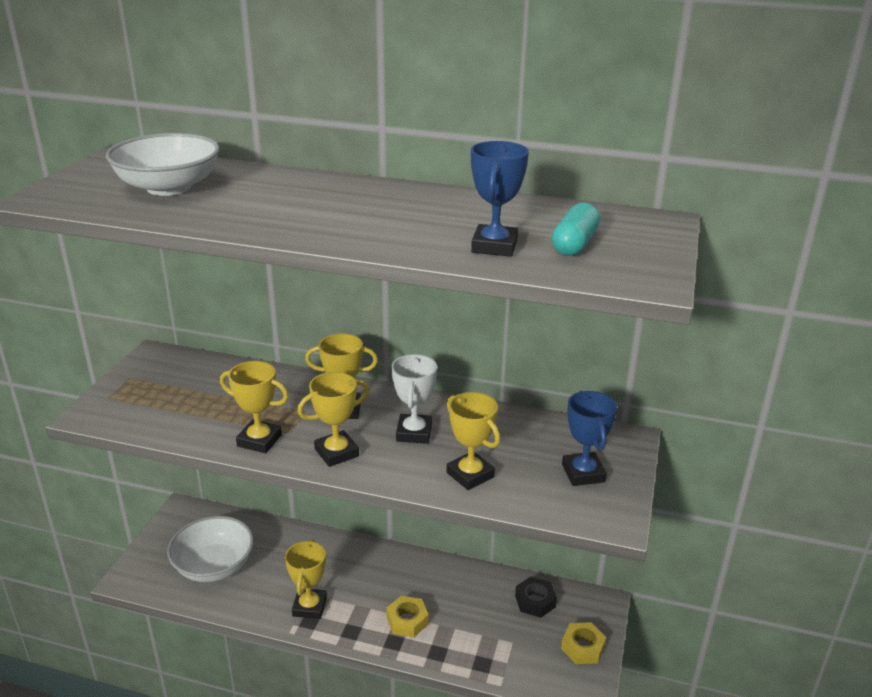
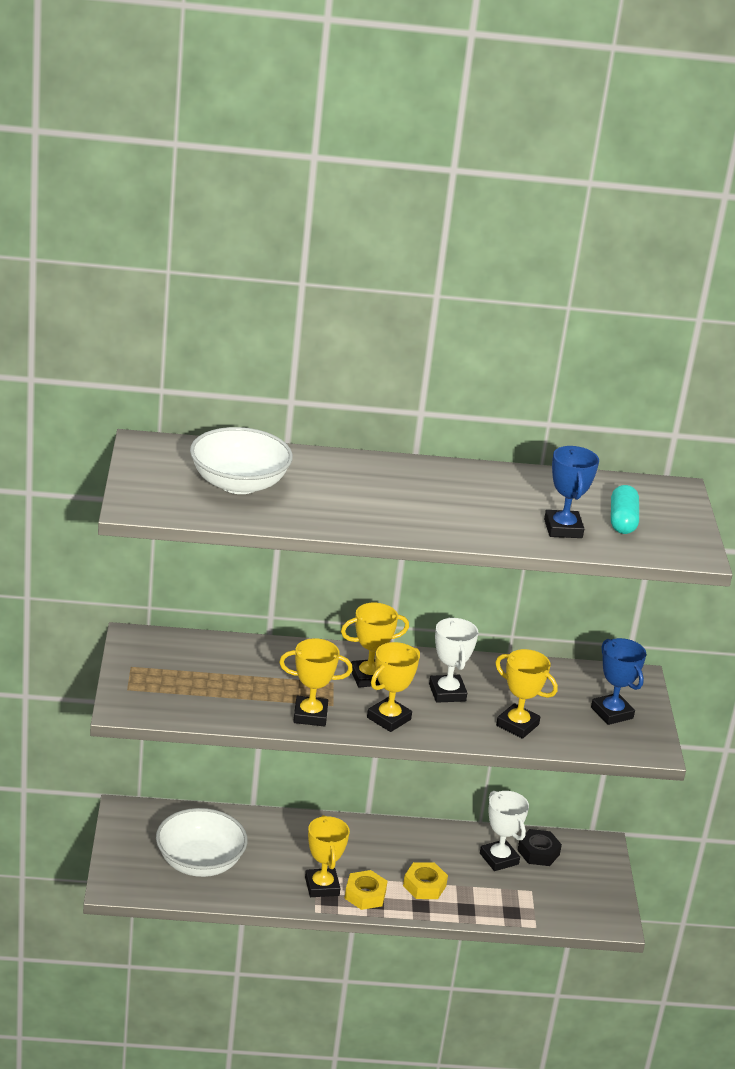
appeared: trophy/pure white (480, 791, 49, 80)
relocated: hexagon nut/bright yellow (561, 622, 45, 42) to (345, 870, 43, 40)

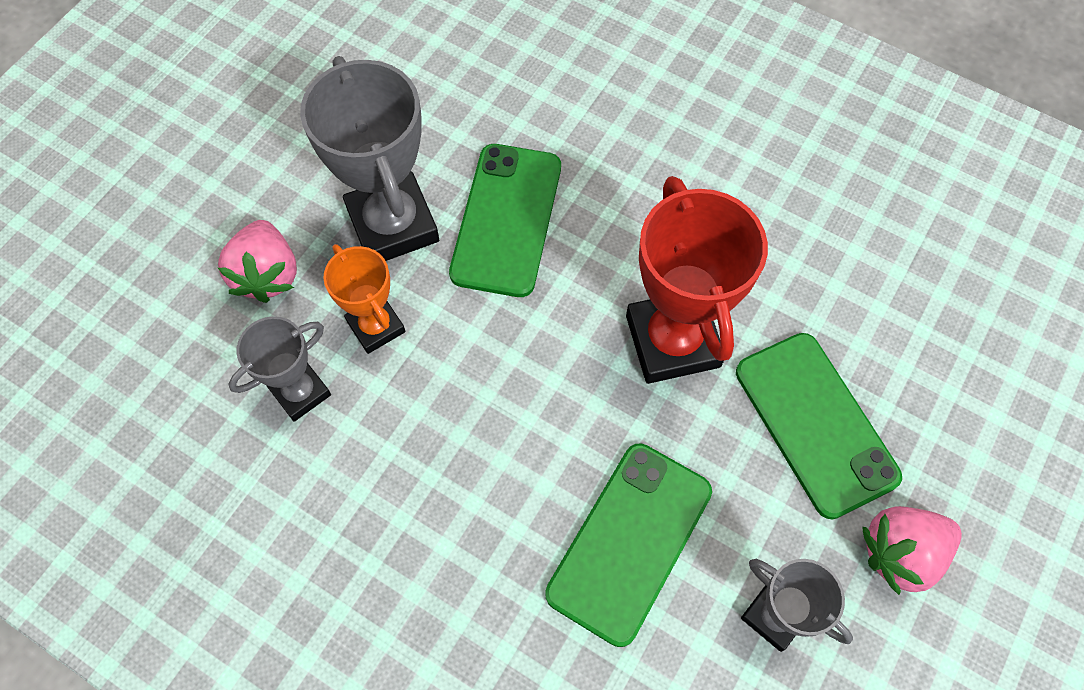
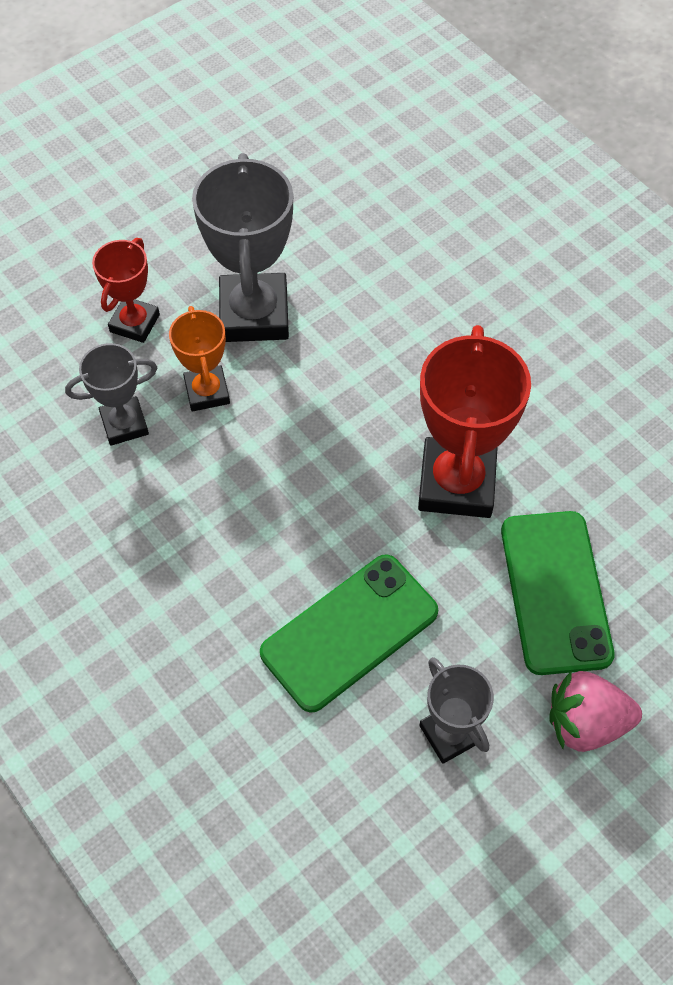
missing: smartphone/leaf-green (449, 144, 112, 153)
exchanged: toy strawberry/pink (218, 220, 79, 83) to trophy/scarlet (92, 238, 68, 105)

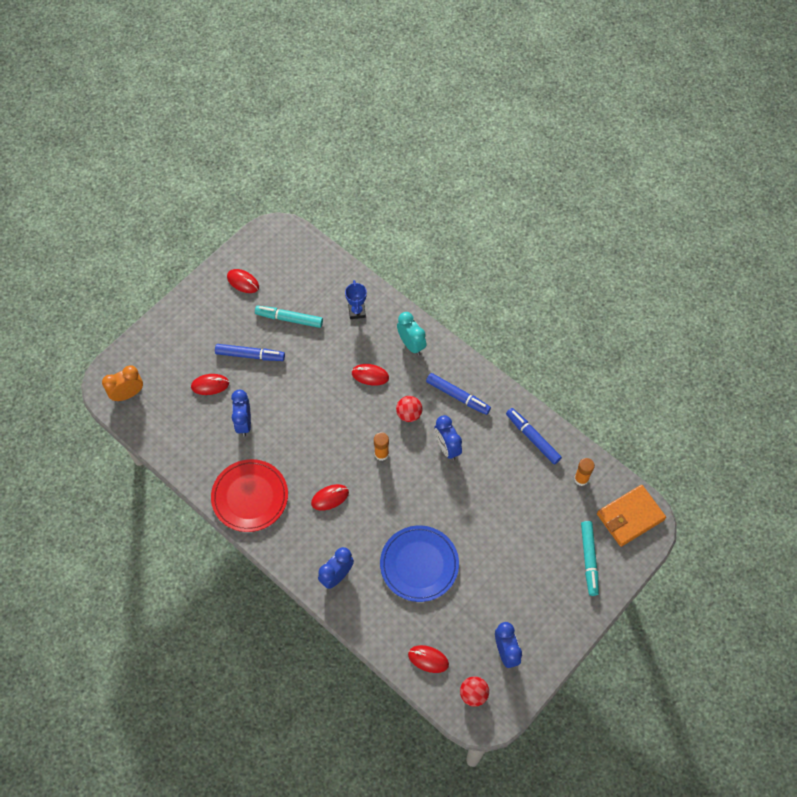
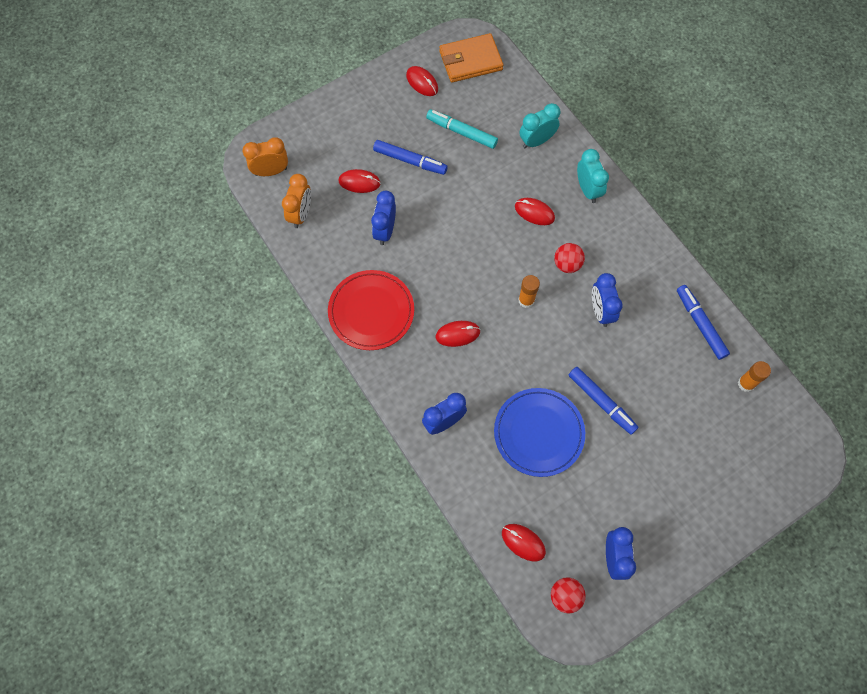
missing: marker/teal (581, 521, 18, 75)
appeared: alarm clock/bright orange (282, 174, 29, 54)
relocated: marker/blue (426, 373, 65, 42) to (569, 367, 69, 68); billfold/bright orange (597, 485, 69, 62) to (439, 33, 65, 50)
exchanged: trophy/blue (345, 280, 22, 39) to alarm clock/teal (520, 103, 40, 45)

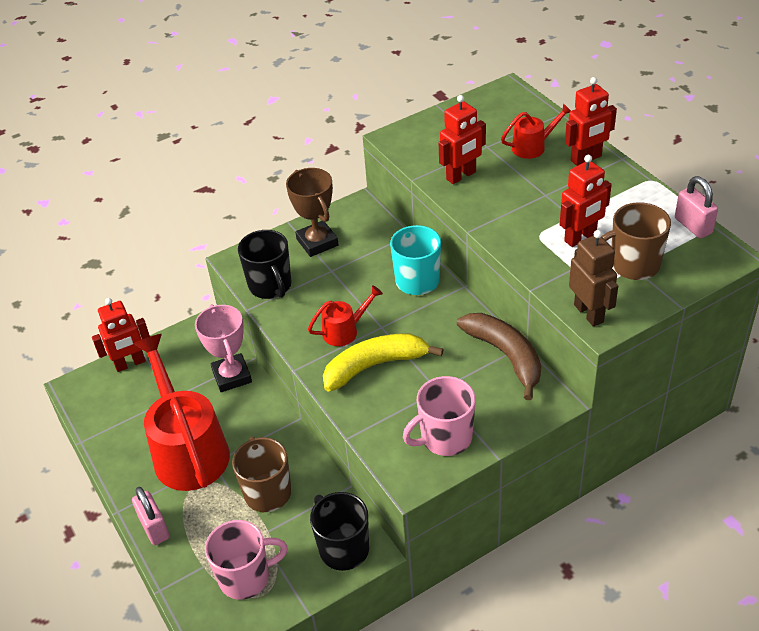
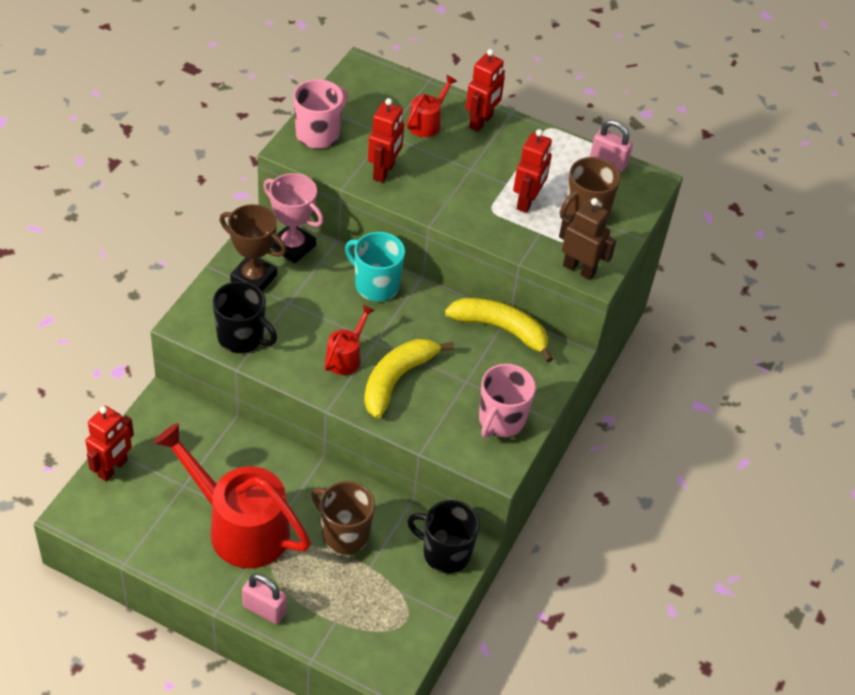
relocated: trophy/pink (195, 304, 57, 88) to (263, 173, 61, 90); mug/pink (205, 520, 83, 80) to (294, 79, 54, 70)
colour: toy banana/brown (457, 313, 84, 87) to toy banana/bright yellow (445, 298, 108, 65)

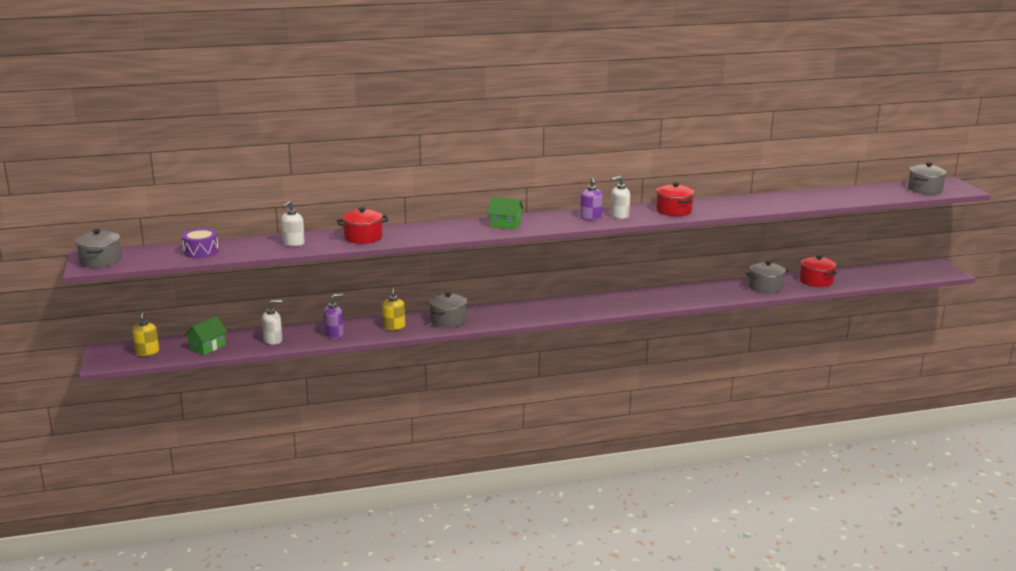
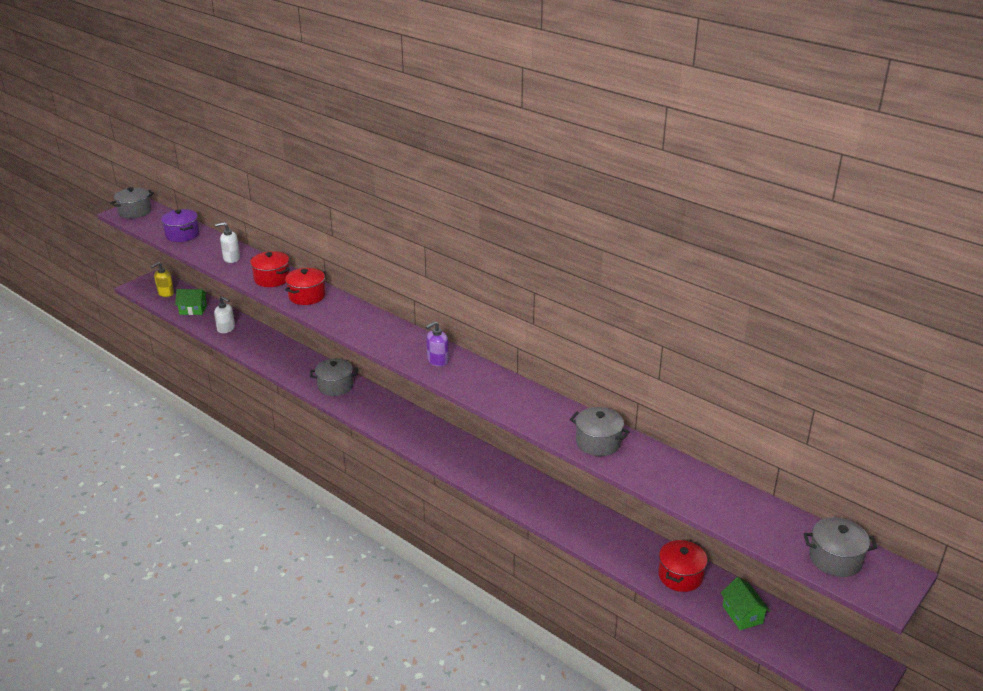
missing: soap pump/violet (323, 293, 21, 46); soap pump/bright yellow (382, 288, 23, 42); soap pump/pure white (611, 176, 19, 43)
relocated: house/leaf-green (487, 197, 36, 33) to (721, 577, 49, 53); stockpot/scarlet (656, 182, 38, 34) to (285, 268, 41, 37); stockpot/ash-grey (745, 261, 44, 33) to (570, 407, 60, 49)
exchanged: drum/violet (182, 228, 37, 30) to stockpot/violet (161, 209, 38, 33)

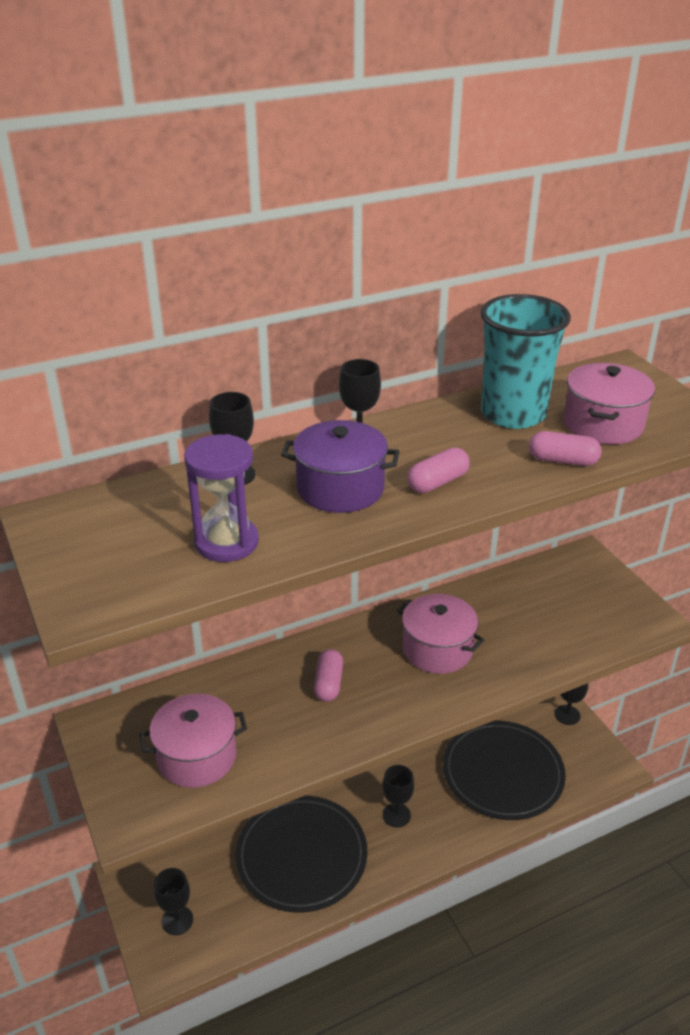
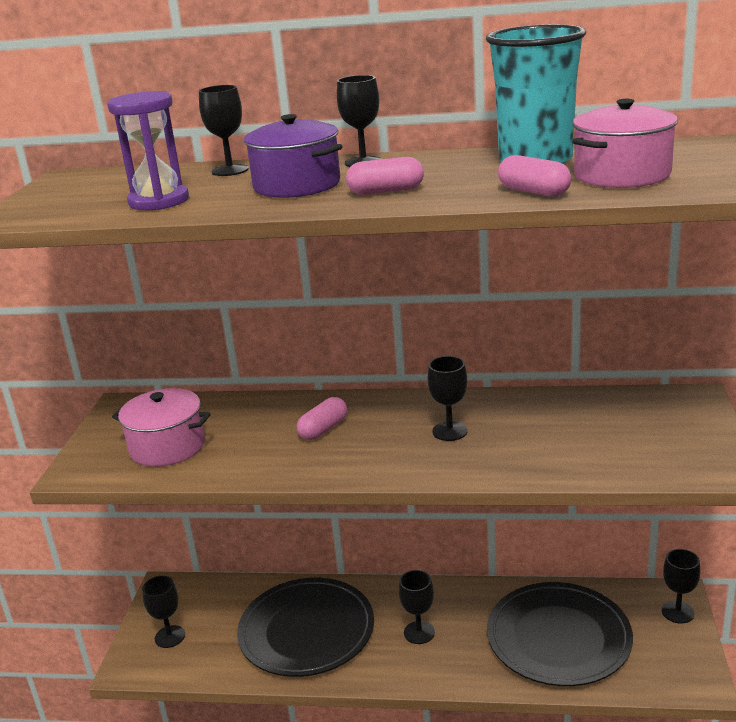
exchanged: stockpot/pink (397, 594, 87, 80) to wine glass/jet-black (428, 356, 40, 85)

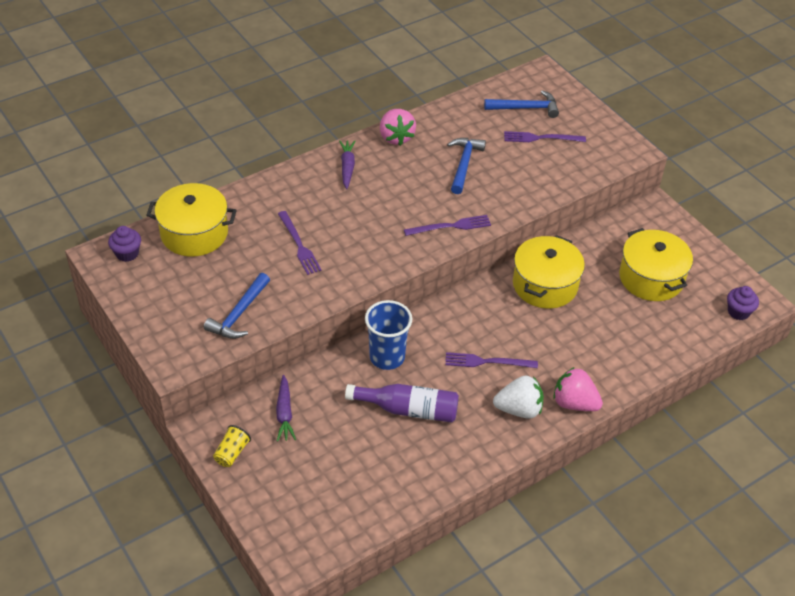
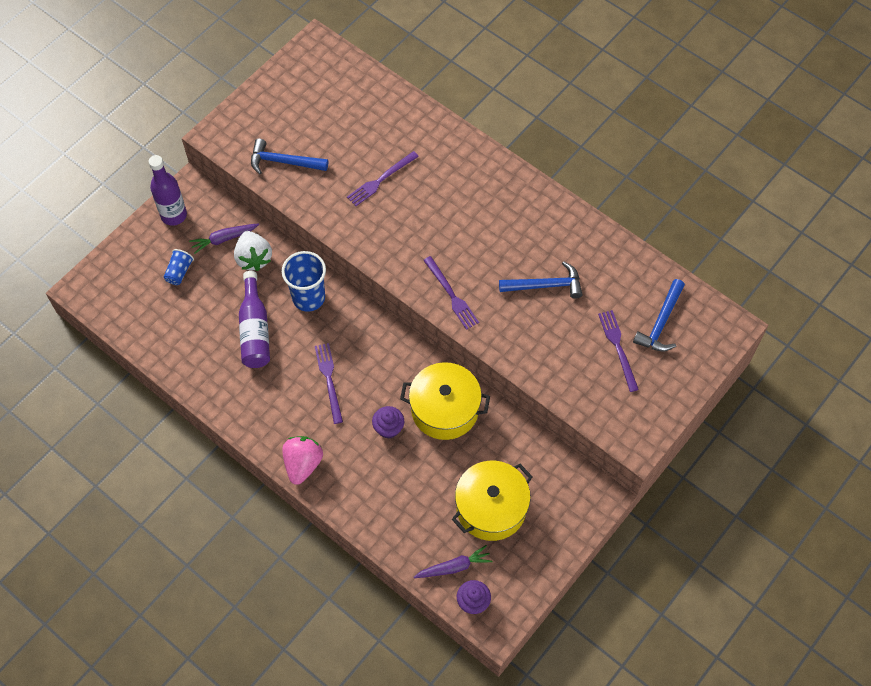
missing: stockpot/bright yellow (146, 183, 91, 74); toy strawberry/pink (380, 109, 36, 37)
appeared: tumbler/blue (164, 249, 30, 36)
relocated: cupcake/violet (108, 226, 33, 36) to (372, 406, 32, 33); carrot/violet (339, 140, 16, 49) to (414, 545, 78, 33); toy strawberry/pure white (493, 375, 51, 44) to (234, 231, 38, 40)
exchanged: tumbler/bright yellow (213, 425, 38, 42) to drink bottle/violet (149, 155, 38, 71)
spun: carpenter's hammer/blue (484, 90, 75, 28) = (633, 279, 52, 72) 45 degrees clockwise

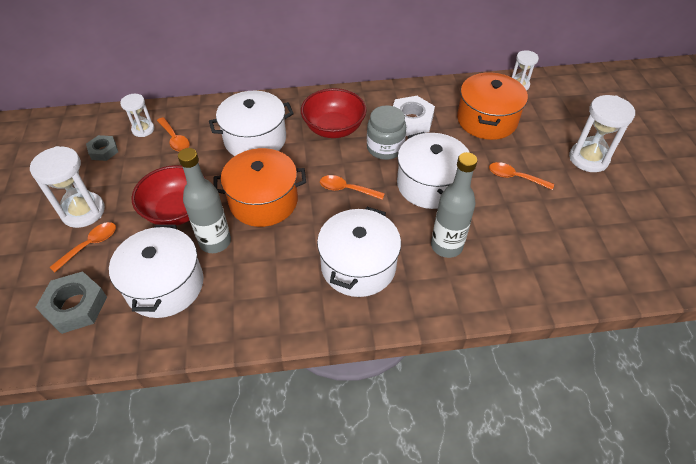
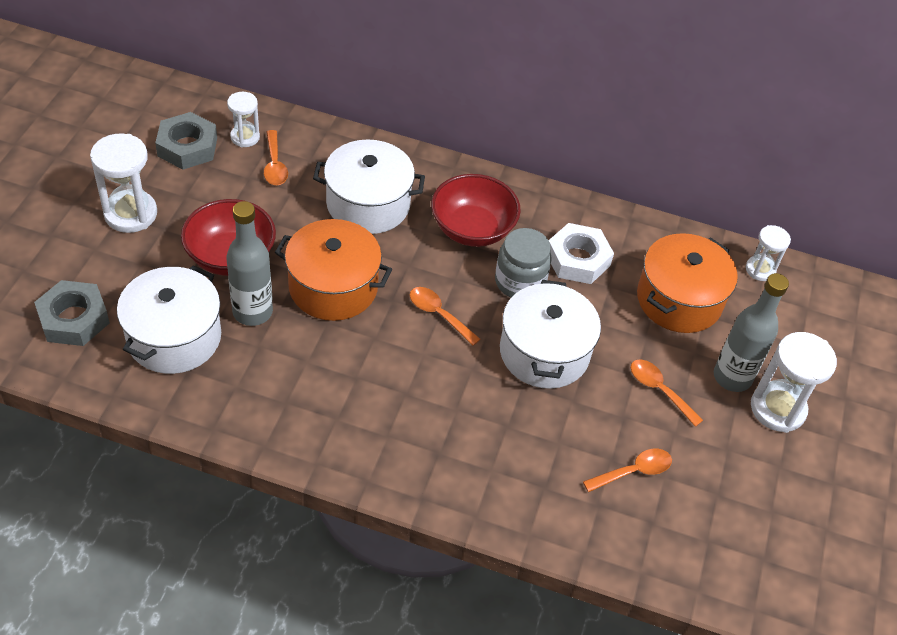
missing: stockpot/pure white (317, 207, 84, 90)
relocated: tablespoon/bright orange (50, 222, 66, 50) to (583, 449, 89, 43); drink bottle/ash-grey (431, 152, 46, 106) to (714, 273, 75, 119)
size: hexagon nut/ash-grey (86, 135, 32, 26) = (155, 112, 62, 58) x1.63

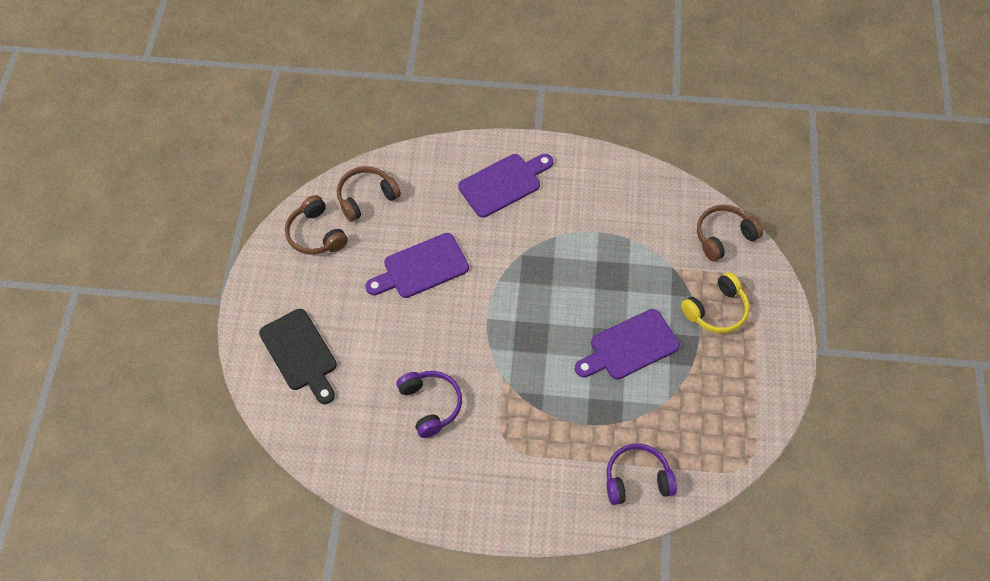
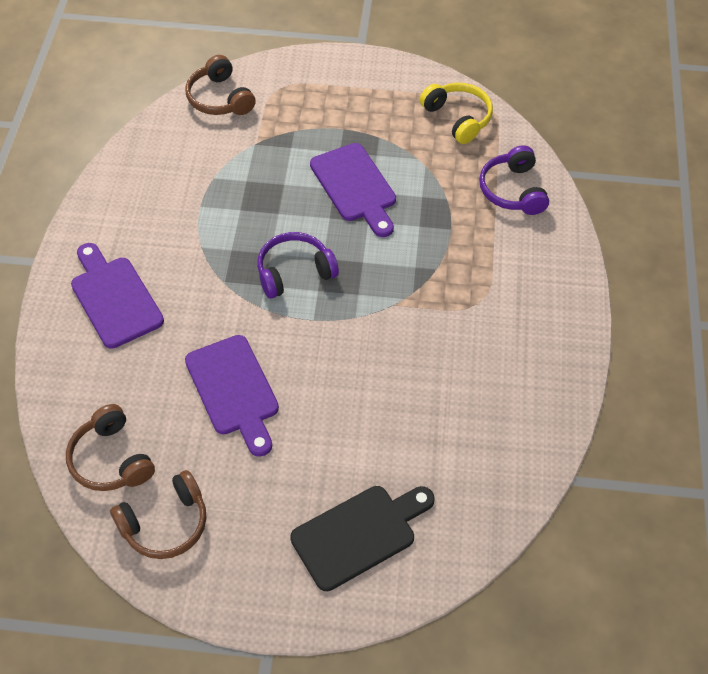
relocated: headphones/violet (396, 371, 66, 67) to (257, 232, 82, 67); headphones/bright yellow (681, 272, 68, 61) to (420, 83, 73, 61)

